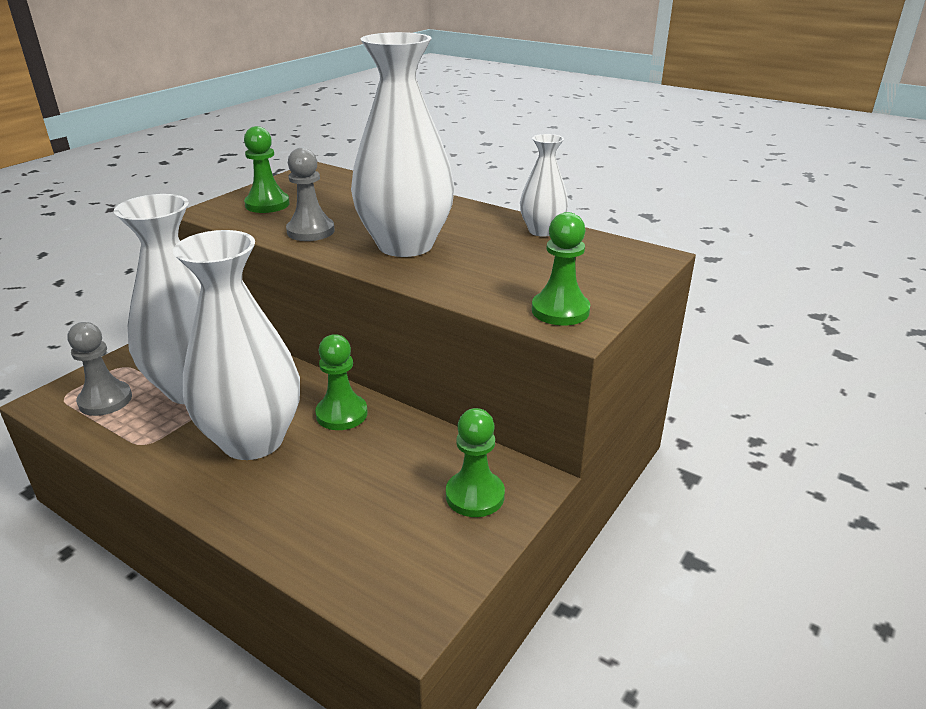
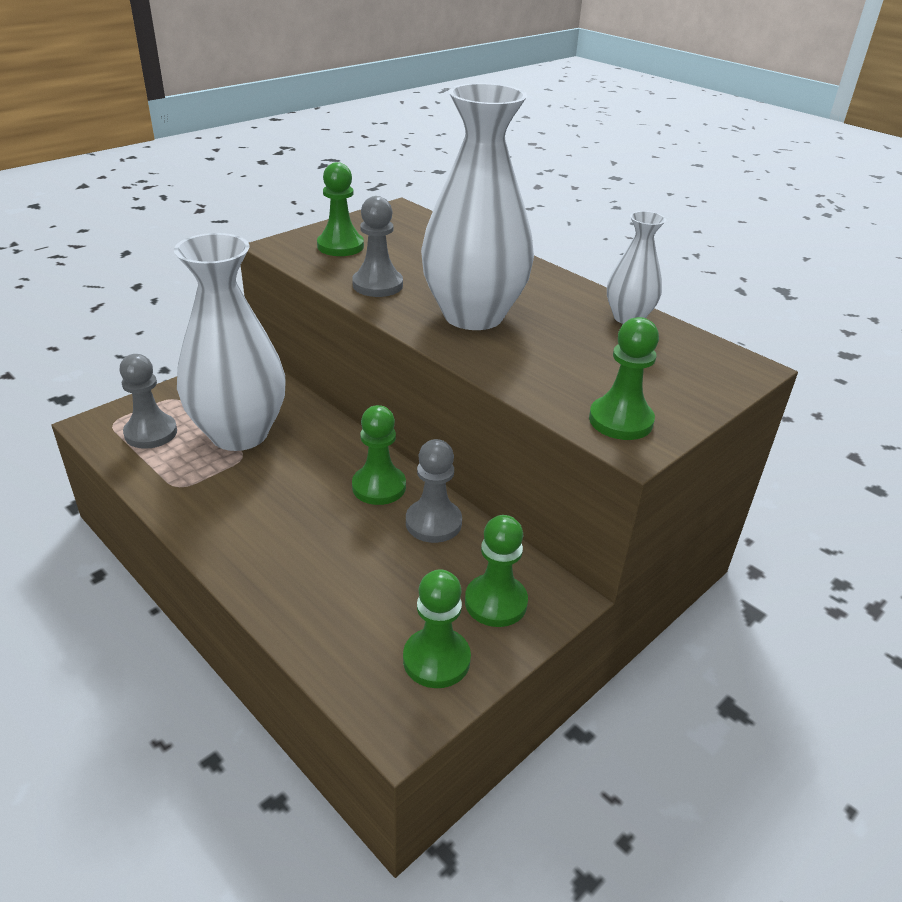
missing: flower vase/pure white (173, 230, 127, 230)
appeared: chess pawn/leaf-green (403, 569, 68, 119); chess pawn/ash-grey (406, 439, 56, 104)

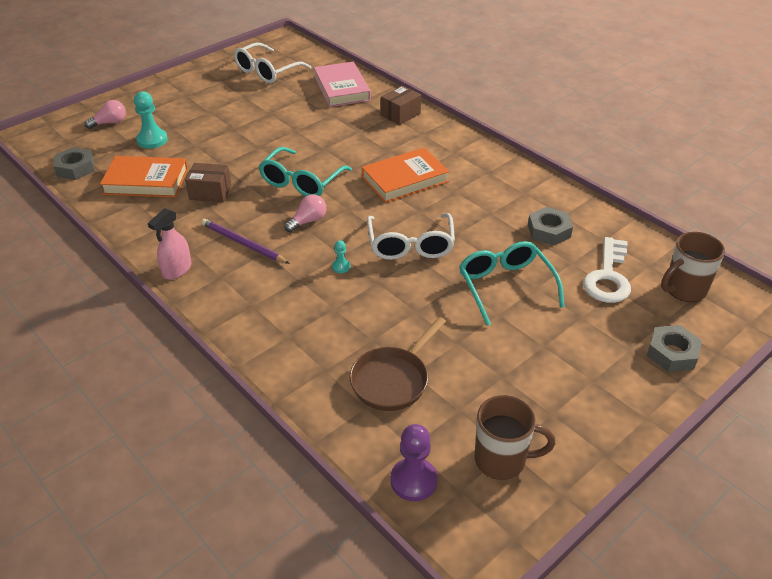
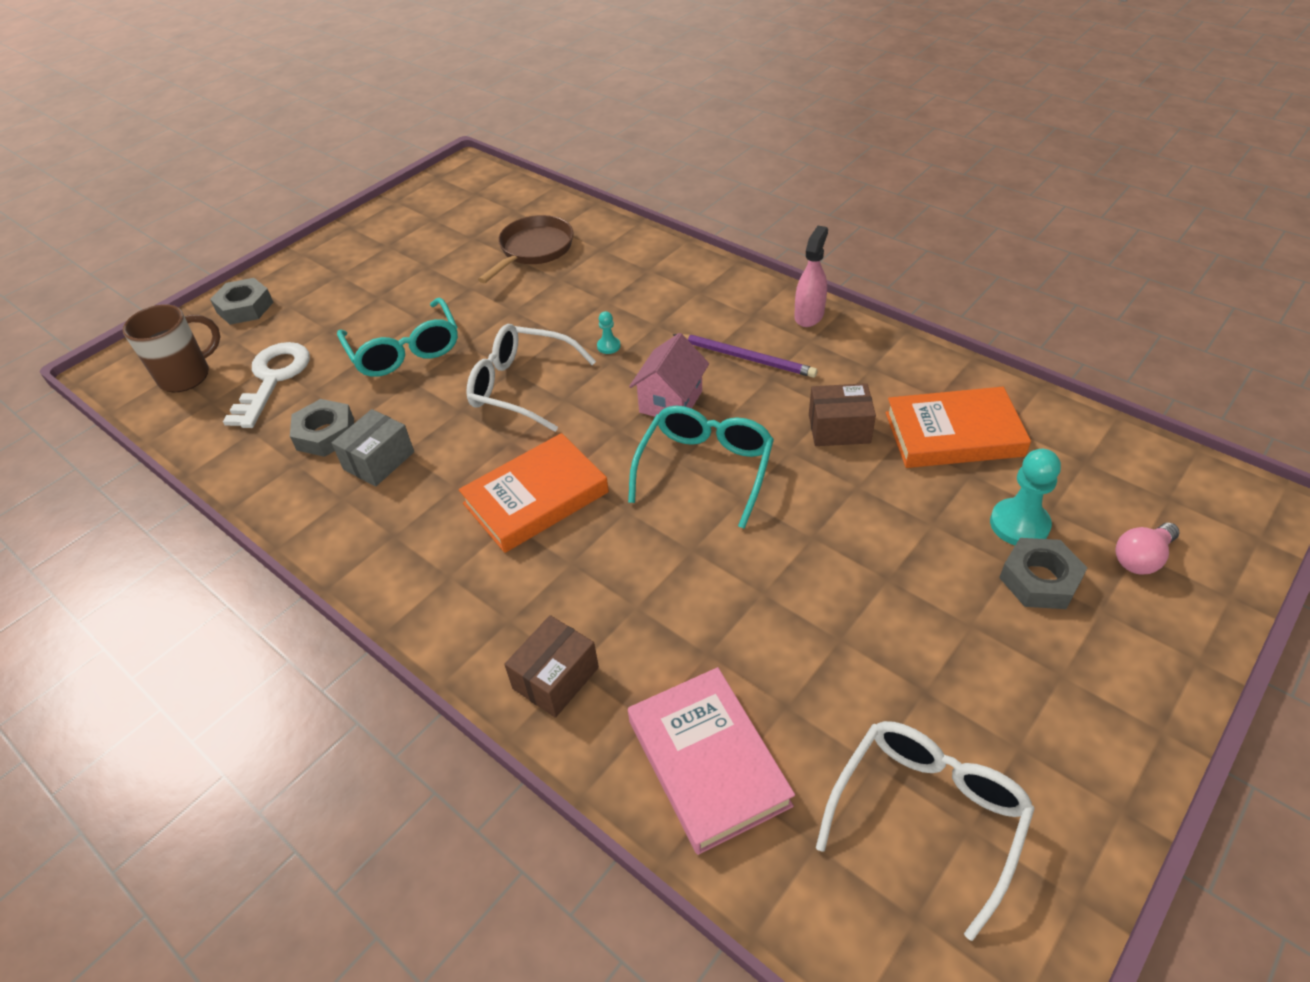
missing: chess pawn/violet (390, 424, 48, 77); mug/brown (475, 395, 80, 85)
appeared: box/ash-grey (332, 409, 82, 77)
relocated: hexagon nut/ash-grey (54, 147, 40, 33) to (999, 538, 88, 71)
exchanged: bulb/pink (284, 194, 42, 38) to house/pink (629, 333, 80, 84)
spun: glasses/pure white (367, 213, 88, 47) = (466, 324, 130, 108) 60 degrees counterclockwise

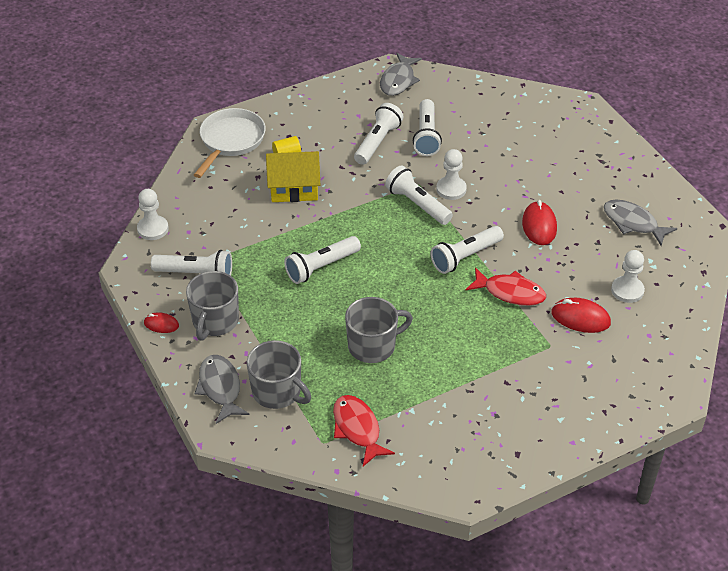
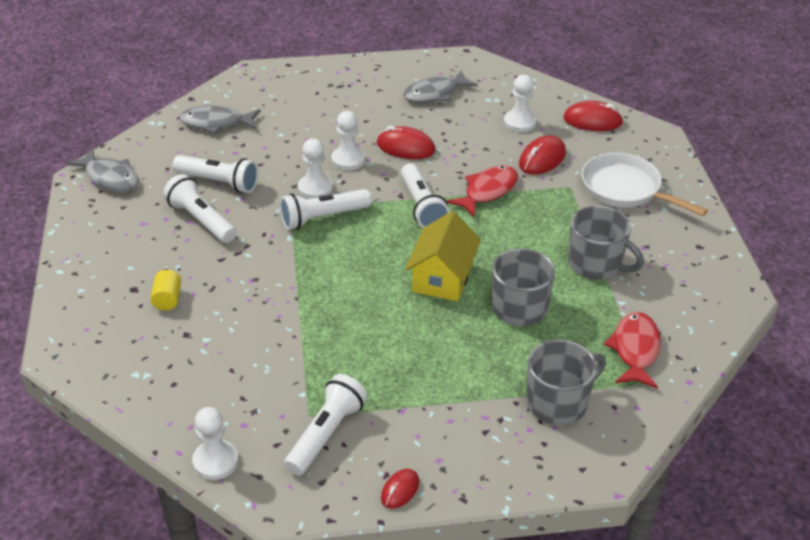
missing: torch/pure white (284, 236, 77, 48)
appeared: chess pawn/pure white (331, 111, 34, 59); PC mouse/scarlet (563, 101, 61, 30)
relocated: mug/ash-grey (186, 271, 53, 70) to (568, 206, 76, 74); skillet/pure white (194, 108, 72, 70) to (582, 153, 126, 63); fish figure/ash-grey (195, 355, 55, 69) to (179, 105, 81, 29); house/bright yellow (266, 151, 54, 51) to (405, 211, 76, 90)
spun: fish figure/scarlet (333, 395, 62, 71) = (604, 312, 57, 77) 105 degrees clockwise

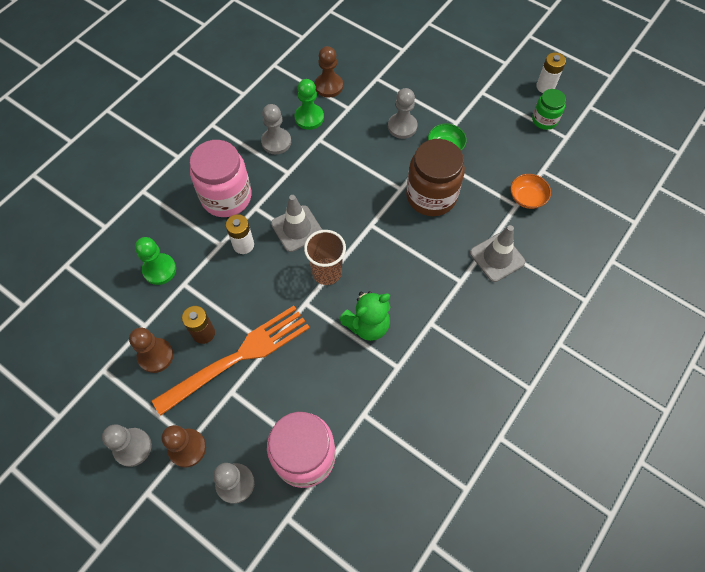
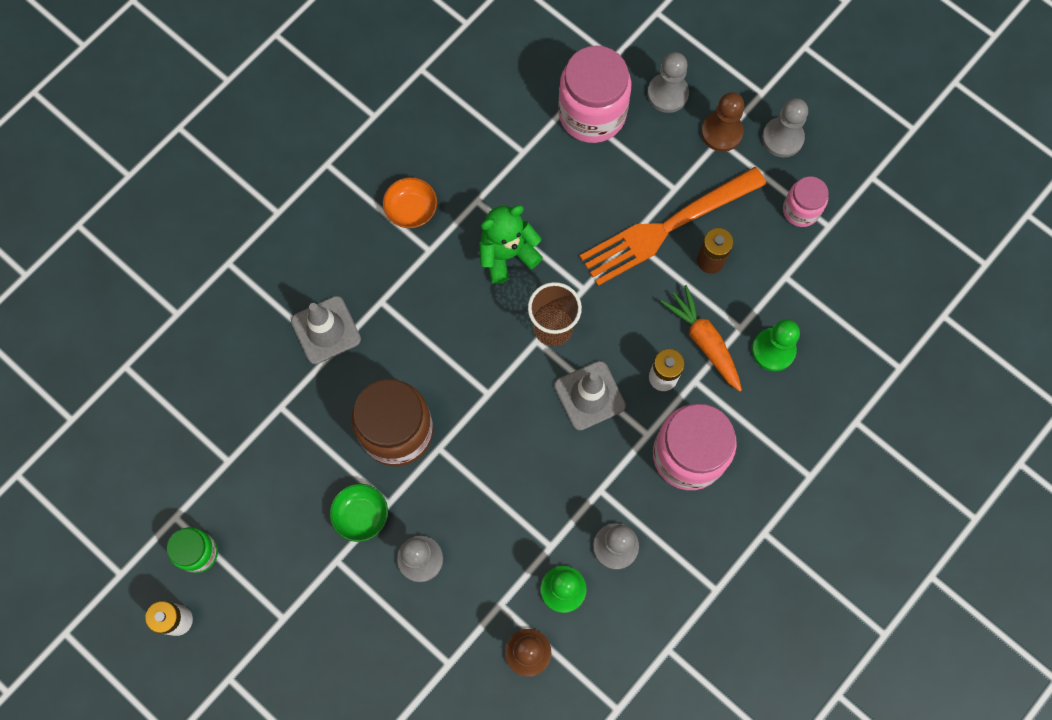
missing: chess pawn/brown (129, 327, 45, 46)
appeared: carrot/bright orange (661, 285, 81, 107); jar/pink (783, 177, 46, 50)
relocated: serving bowl/bright orange (510, 174, 41, 35) to (383, 177, 54, 51)

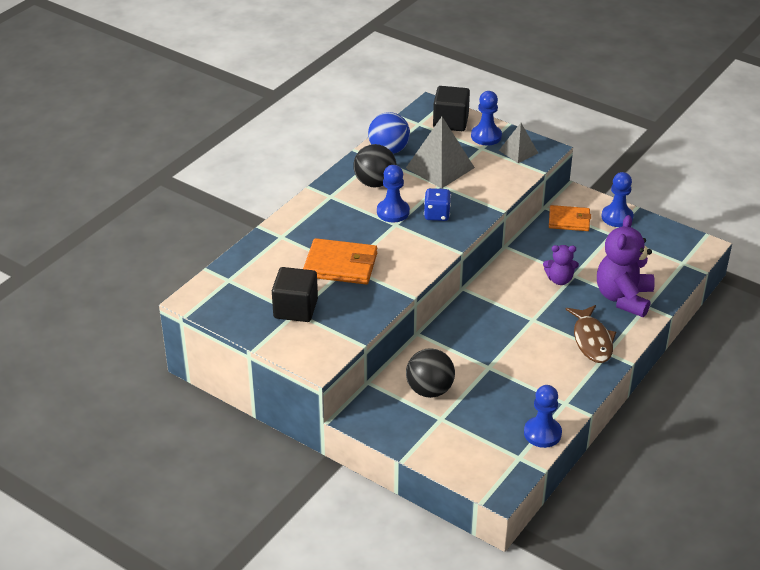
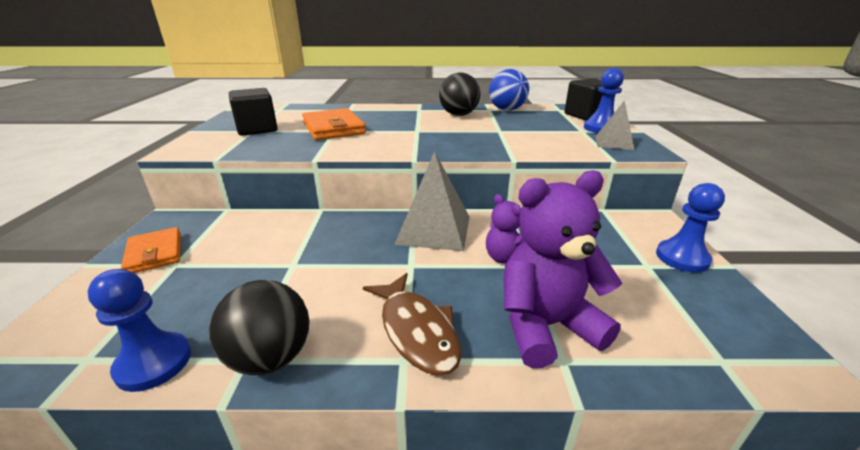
missing: chess pawn/blue (377, 165, 33, 57); game die/blue (424, 188, 27, 33)
relocated: pyramid/ash-grey (406, 117, 69, 72) to (394, 151, 75, 100); ball/jet-black (406, 348, 49, 50) to (209, 280, 101, 95); billfold/bright orange (549, 205, 42, 26) to (121, 227, 60, 46)
spun: fish figure/brown (566, 305, 50, 58) = (363, 273, 99, 103) 75 degrees counterclockwise

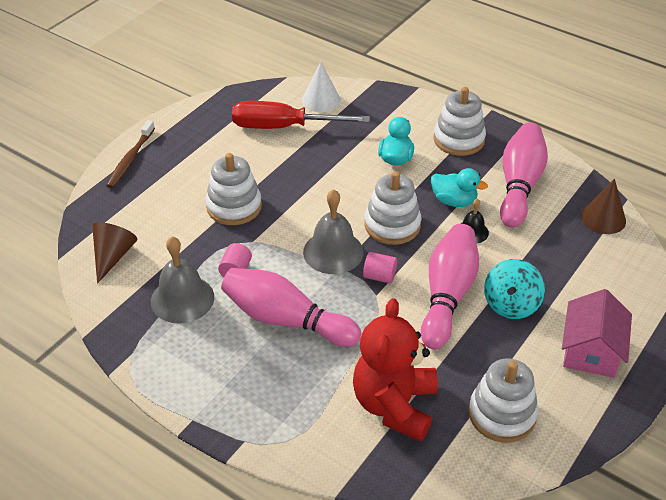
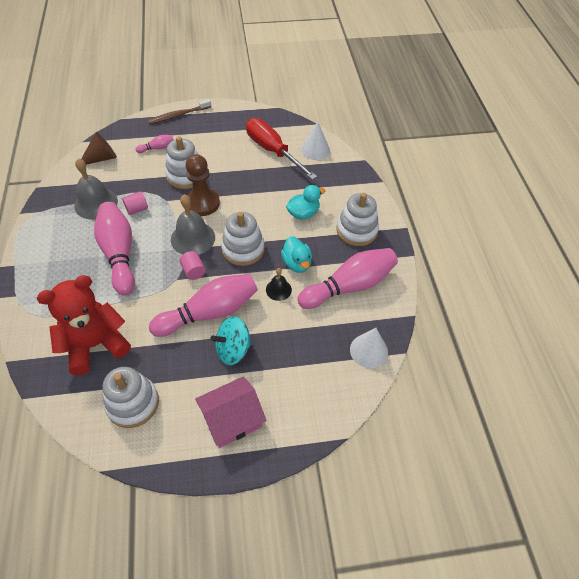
appeared: bowling pin/pink (136, 135, 38, 18); chess pawn/brown (186, 154, 34, 62)
colour: solid cone/brown (581, 179, 45, 55) to solid cone/pure white (350, 328, 38, 40)

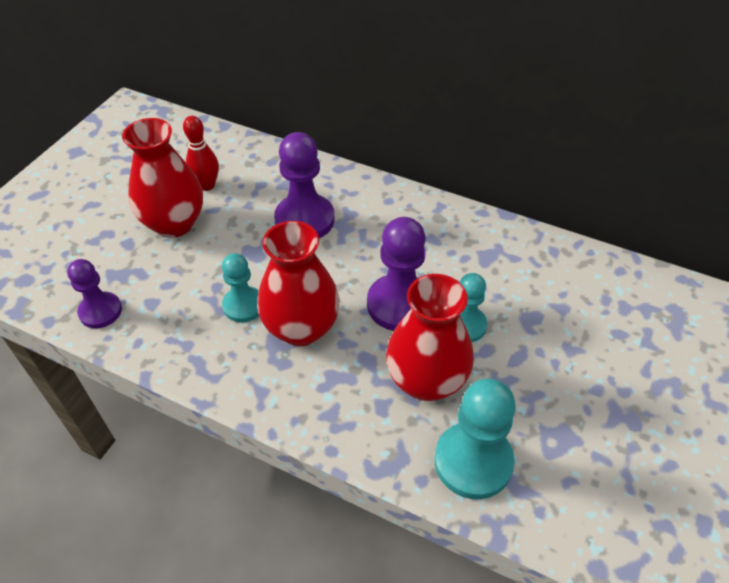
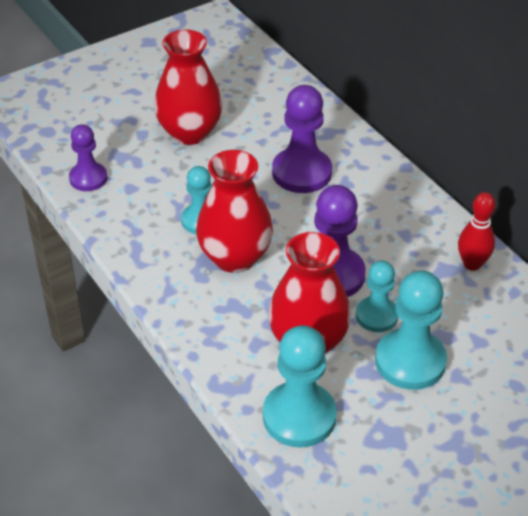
appeared: chess pawn/teal (375, 270, 72, 120)
relocated: bowling pin/scarlet (183, 116, 36, 75) to (458, 192, 37, 79)

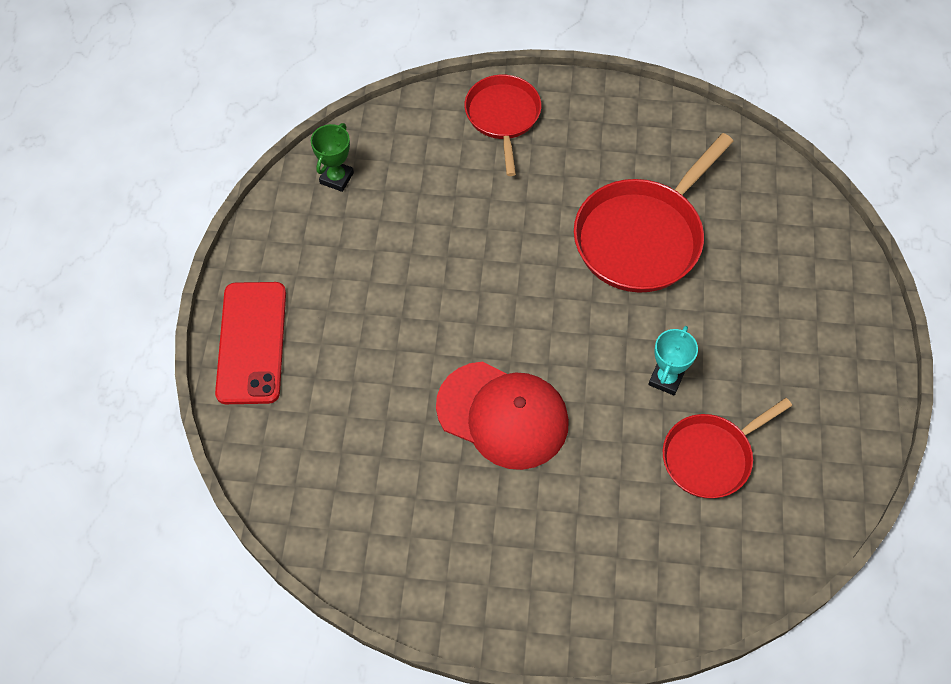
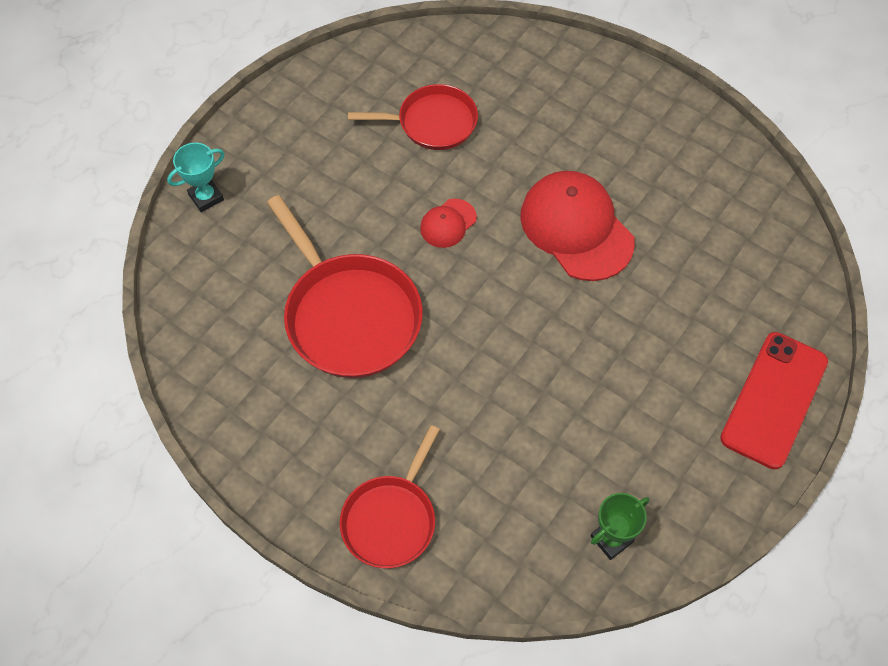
appeared: cap/scarlet (420, 199, 57, 49)
relocated: trophy/teal (648, 326, 50, 70) to (167, 143, 58, 69)
spun: skillet/scarlet (574, 133, 159, 160) = (267, 195, 156, 183) 75 degrees clockwise

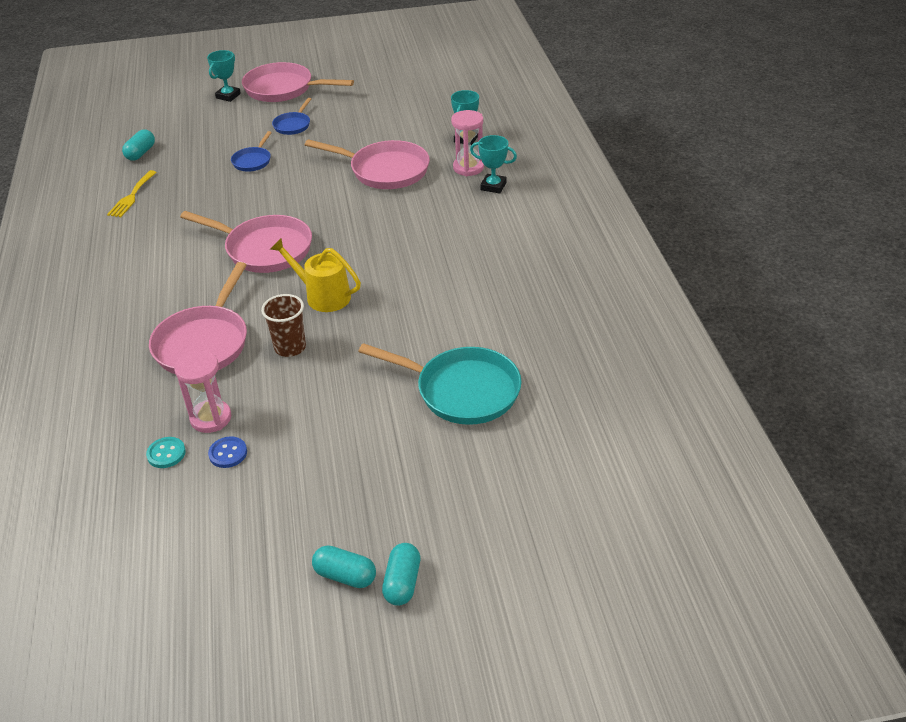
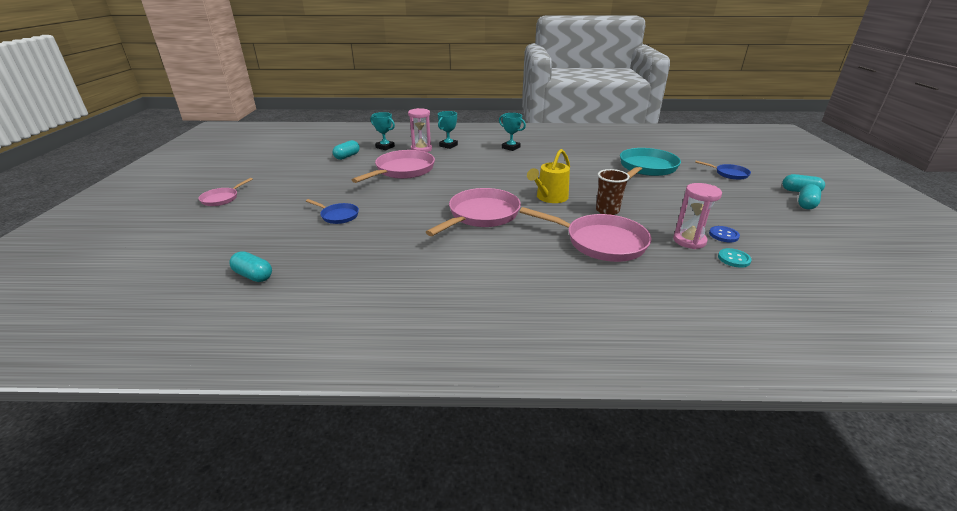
missing: dinner fork/bright yellow (107, 170, 50, 47)
appeared: pill/teal (333, 140, 27, 20)
relocated: trophy/teal (207, 50, 34, 52) to (499, 113, 27, 38); skillet/blue (272, 98, 39, 37) to (695, 161, 56, 19)
size: skillet/pink (242, 62, 112, 40) = (199, 178, 54, 28) x0.52

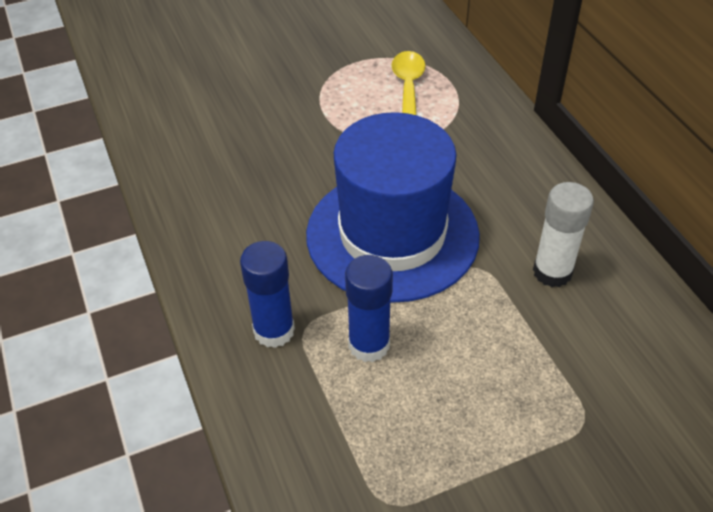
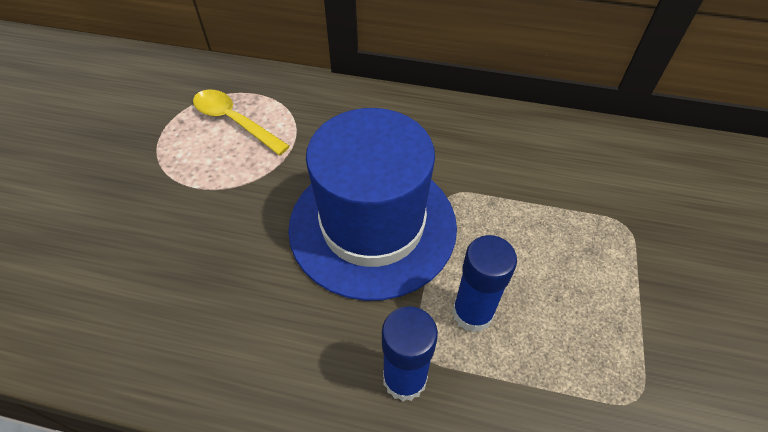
missing: glue stick/pure white (533, 182, 61, 105)

